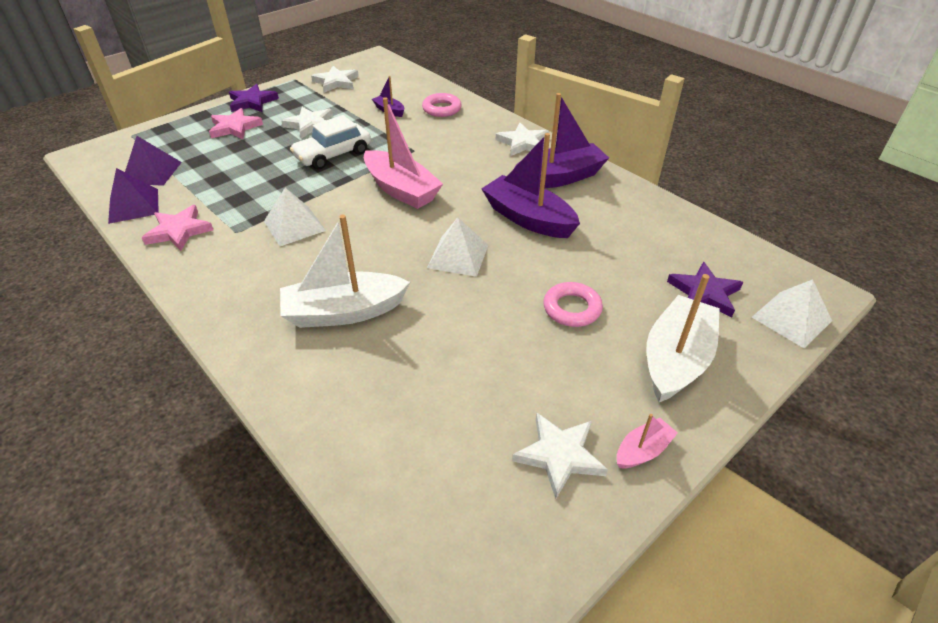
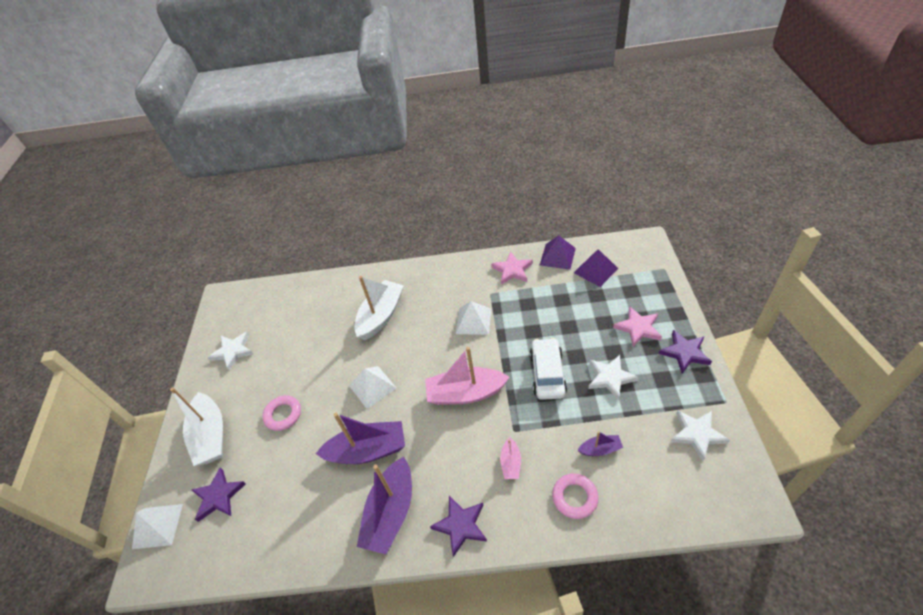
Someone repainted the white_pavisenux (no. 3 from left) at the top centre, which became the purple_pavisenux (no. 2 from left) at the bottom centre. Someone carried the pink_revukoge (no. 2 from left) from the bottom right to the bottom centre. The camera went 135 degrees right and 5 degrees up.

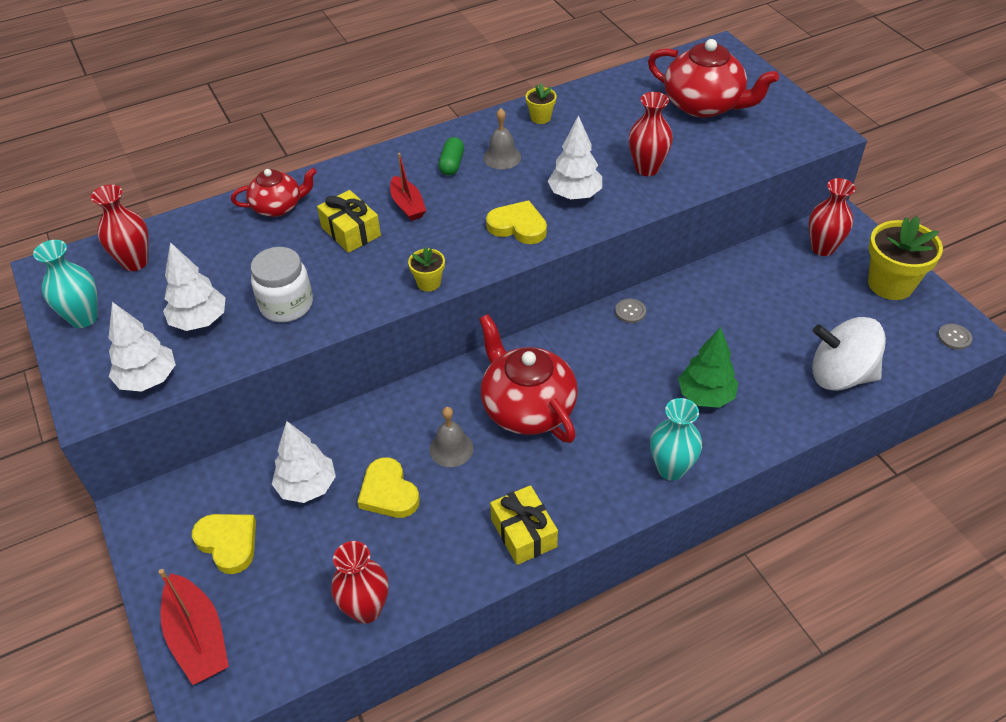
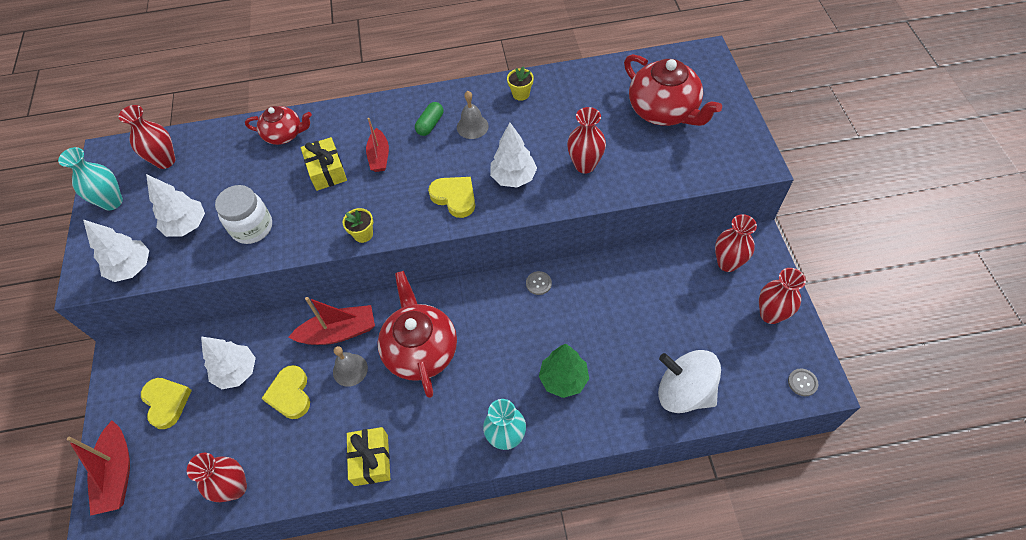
Someone put down the red_revukoge (no. 2 from left) at the middle left. Someone swapped the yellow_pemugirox (no. 3 from left) at the middle right for the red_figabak (no. 5 from left) at the middle right. The camera went 20 degrees right and 10 degrees up.

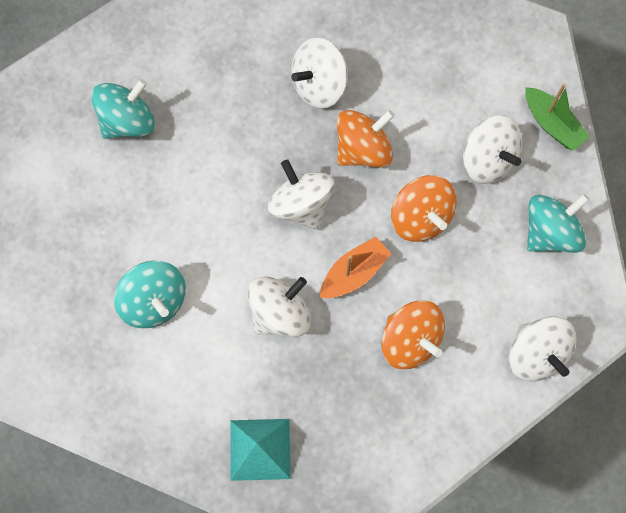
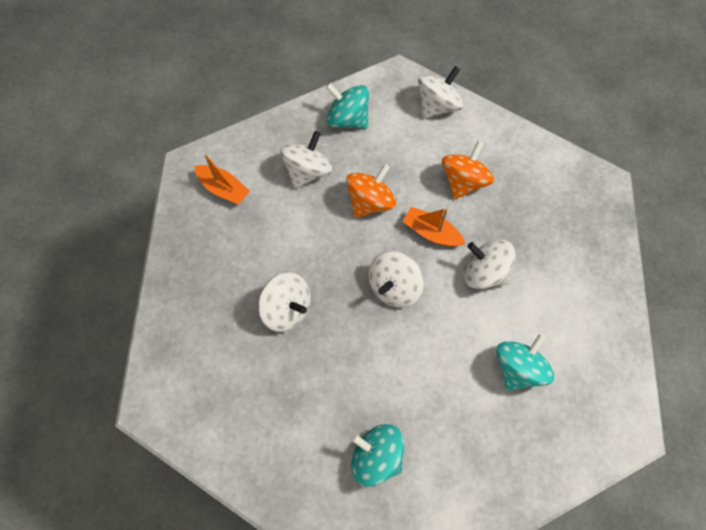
Someone put down the orange_revukoge (no. 1 from left) at the middle left. Someone took away the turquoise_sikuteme at the bottom centre. Someone took away the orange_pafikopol (no. 1 from left) at the top centre. Someone took away the green_revukoge at the top right. The camera went 110 degrees left and 5 degrees down.

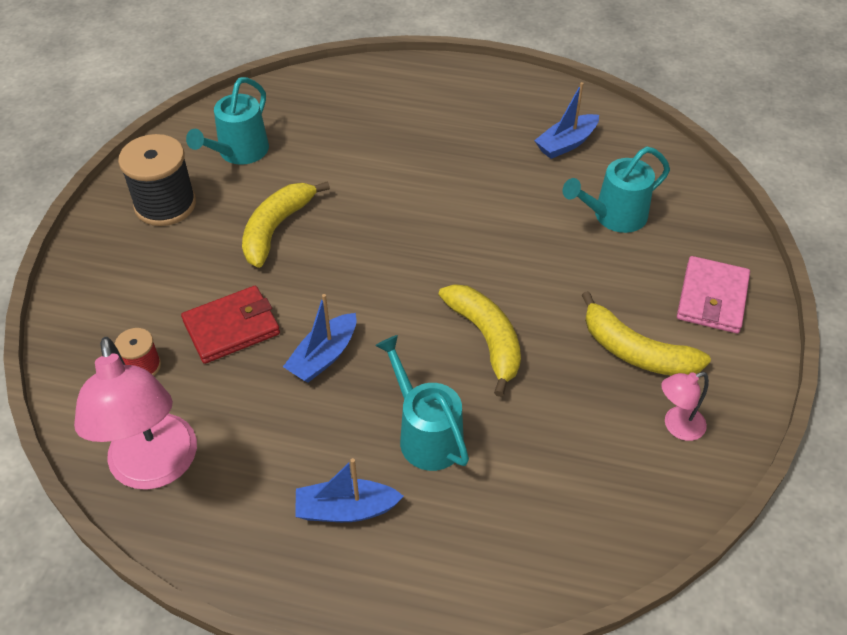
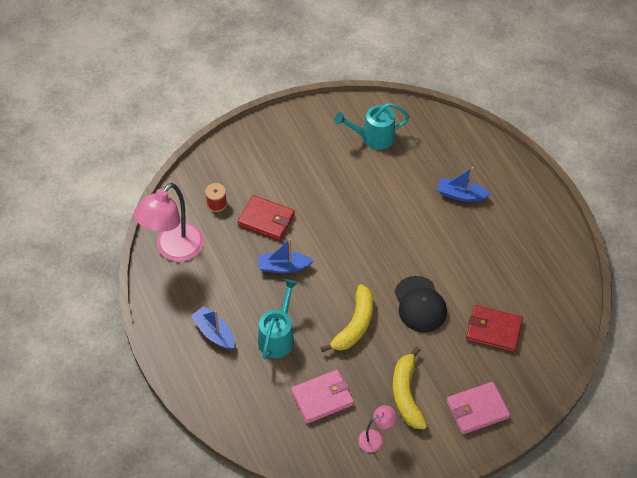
Someone put down the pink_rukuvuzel (no. 1 from left) at the bottom centre. Someone rotated the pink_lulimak (no. 2 from left) at the middle right by 120 degrees clockwise. Someone put down the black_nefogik at the centre. Someone carried the blue_revukoge (no. 3 from left) from the top right to the middle right. Someone swapped the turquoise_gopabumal (no. 3 from left) at the top right for the red_rukuvuzel (no. 2 from left) at the bottom right. Someone took away the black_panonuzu at the top left. Someone took away the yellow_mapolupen (no. 1 from left) at the centre. The camera went 50 degrees right and 5 degrees up.

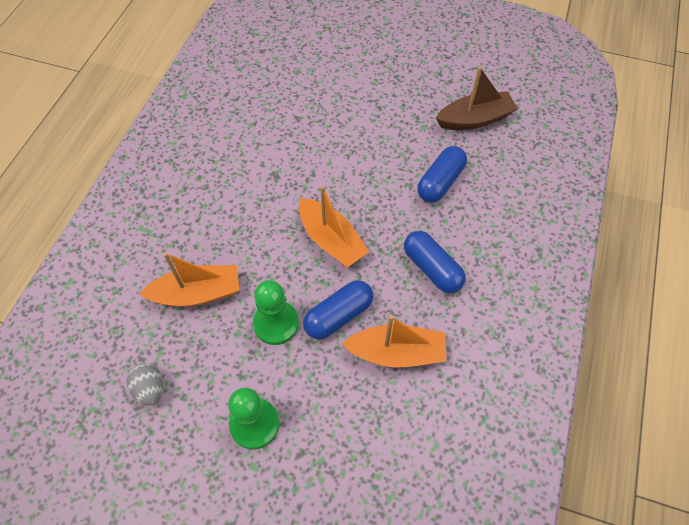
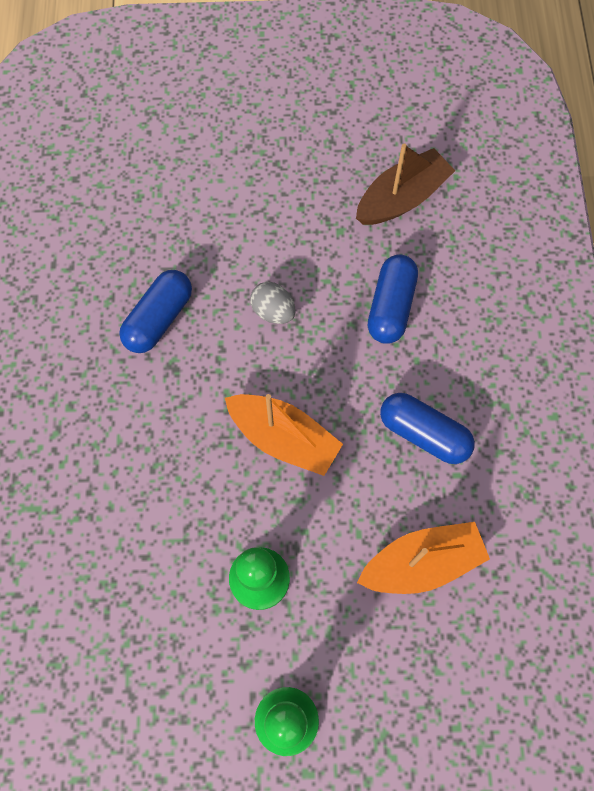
Someone carried the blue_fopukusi (no. 1 from left) from the centre to the middle left. Someone carried the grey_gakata from the bottom left to the centre. Someone took away the orange_revukoge (no. 1 from left) at the middle left. The camera went 20 degrees left and 10 degrees up.

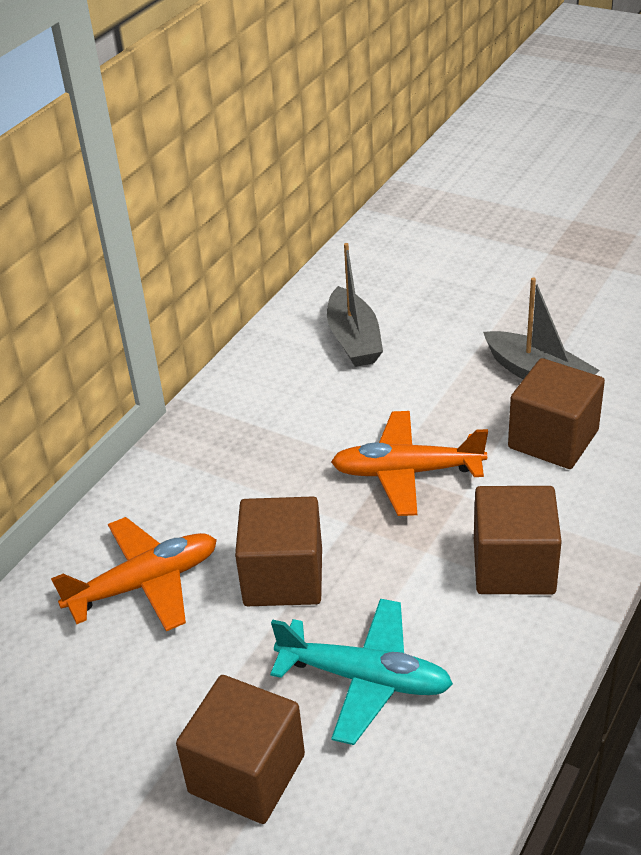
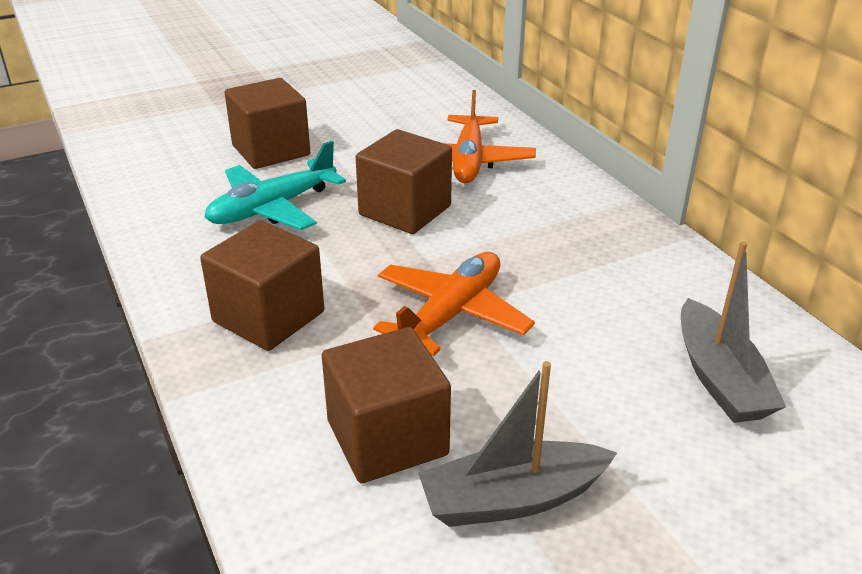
Someone rotated the grey_revukoge (no. 1 from left in the first image) at the centre by 120 degrees counterclockwise. The camera went 120 degrees right and 5 degrees down.

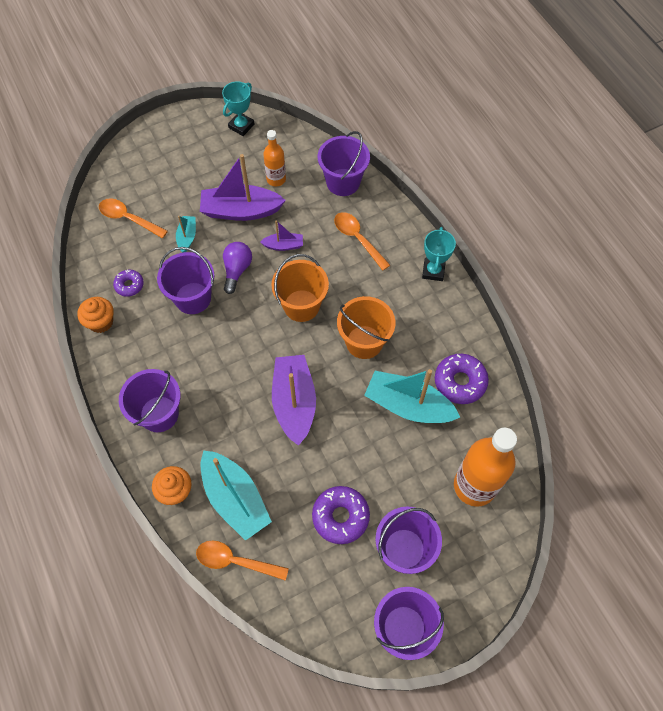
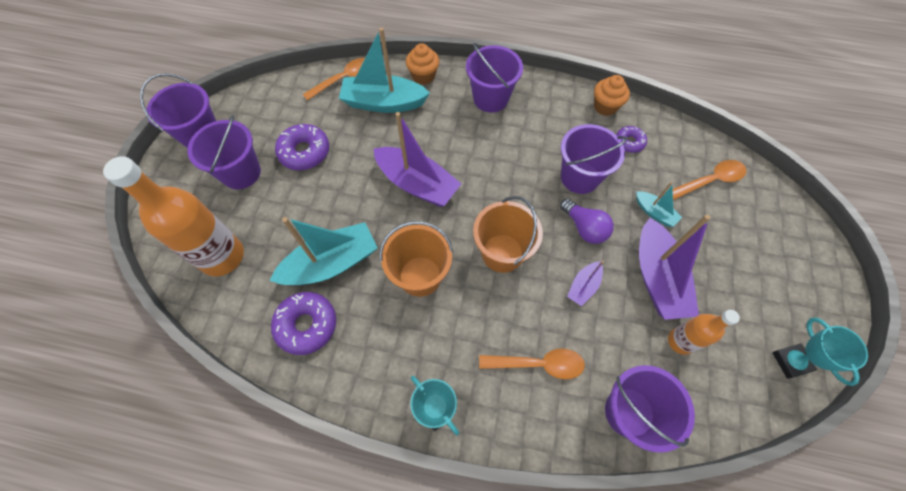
Someone rotated the purple_revukoge (no. 1 from left in the first image) at the top centre by 135 degrees clockwise. The camera went 130 degrees right and 0 degrees up.

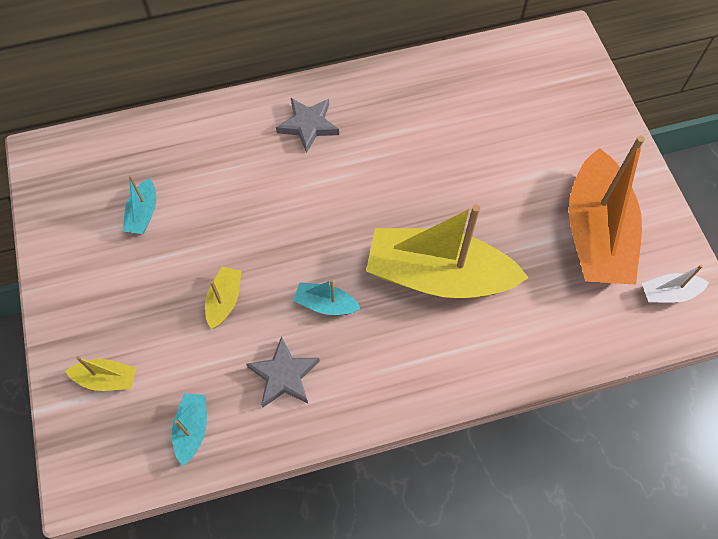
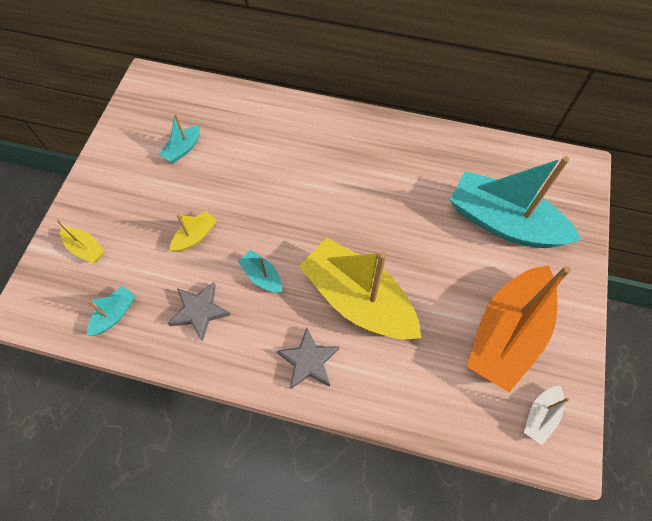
Someone carried the grey_pavisenux (no. 2 from left) from the top centre to the bottom centre. Someone put down the turquoise_revukoge (no. 4 from left) at the middle right. Someone rotated the white_revukoge at the middle right by 75 degrees counterclockwise. The camera went 30 degrees right and 0 degrees up.

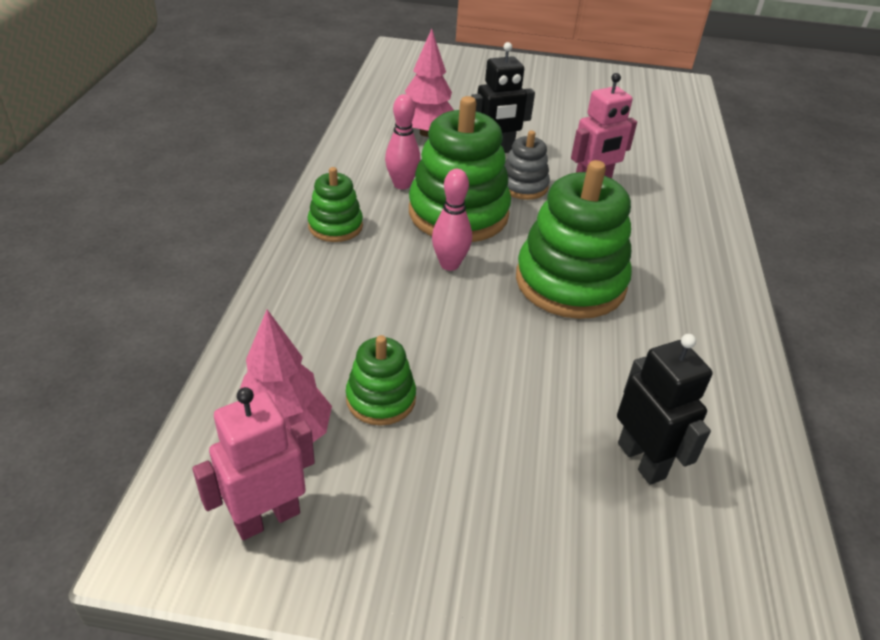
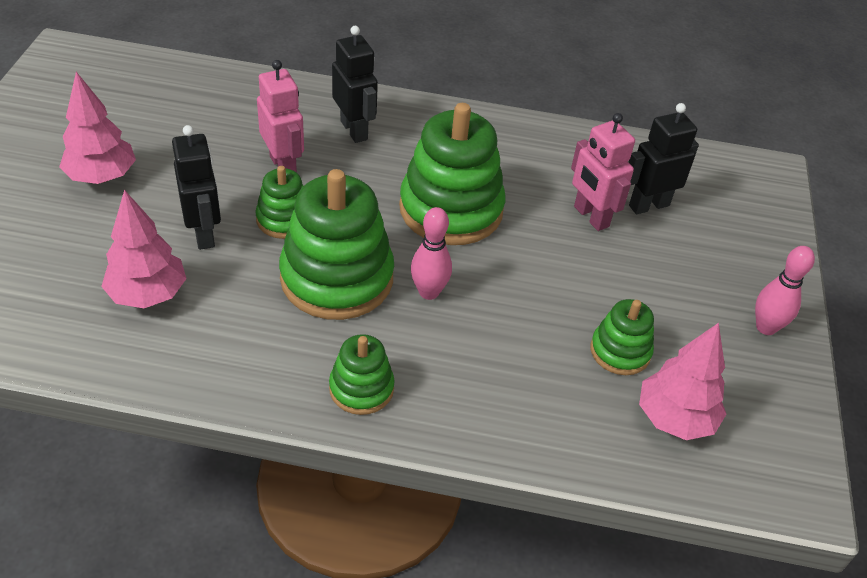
Someone put down the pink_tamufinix (no. 1 from left) at the top left. Someone repainted the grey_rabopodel at the top centre, which became the green_rabopodel (no. 1 from left) at the middle left. Someone put down the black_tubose (no. 2 from left) at the top centre. Someone carried the pink_tubose (no. 1 from left in the first image) from the bottom left to the top right. Someone carried the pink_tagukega (no. 1 from left in the first image) from the top centre to the middle right. The camera went 90 degrees left and 5 degrees up.

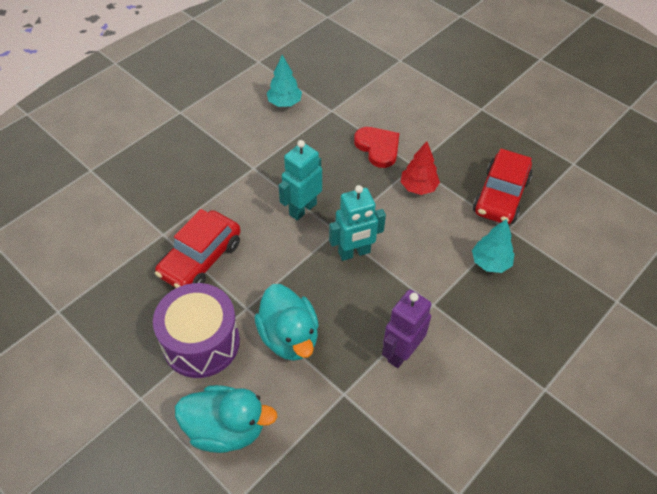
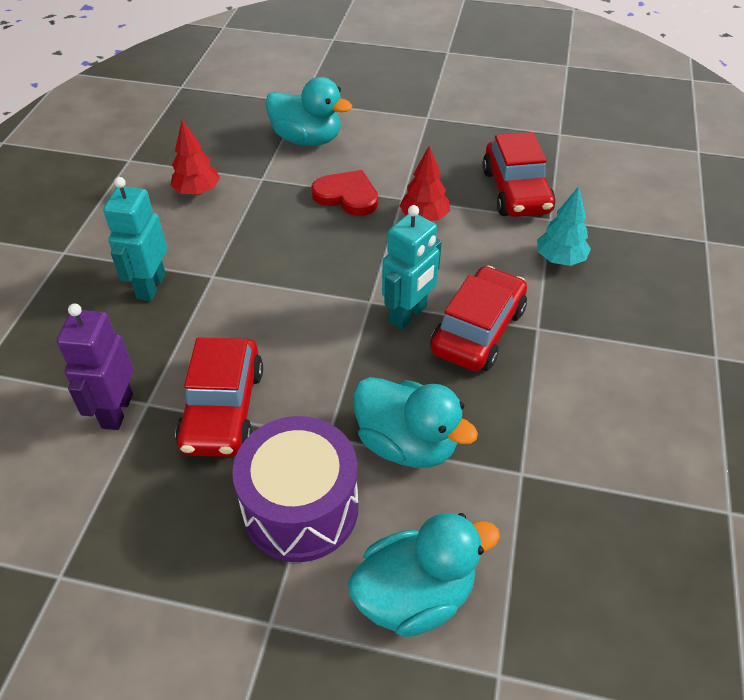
Someone carried the purple_tubose from the centre to the middle left. Someone carried the turquoise_tubose (no. 1 from left) from the centre to the middle left. Someone repainted the turquoise_tamufinix (no. 1 from left) at the top centre, which became the red_tamufinix (no. 1 from left) at the top left. Someone put down the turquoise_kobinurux (no. 1 from left) at the top centre. Someone put down the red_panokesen (no. 2 from left) at the centre. The camera went 30 degrees left and 5 degrees down.

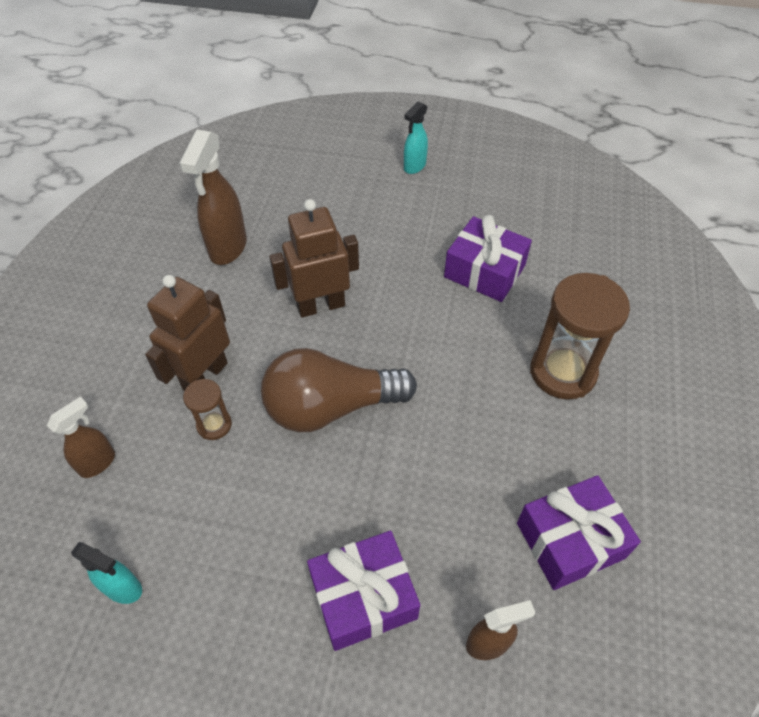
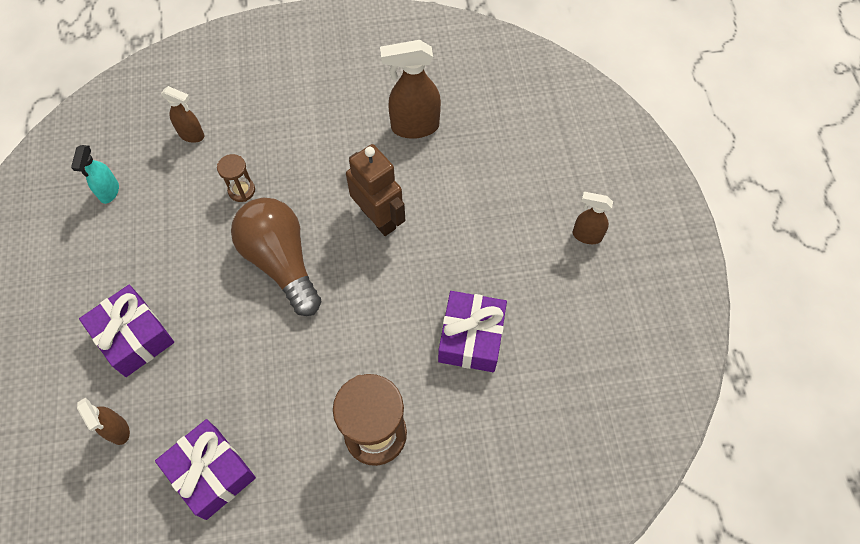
Someone repainted the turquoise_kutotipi (no. 2 from left) at the top centre, which became the brown_kutotipi (no. 4 from left) at the middle right. Someone took away the brown_tubose (no. 1 from left) at the middle left. The camera went 70 degrees right and 10 degrees up.

